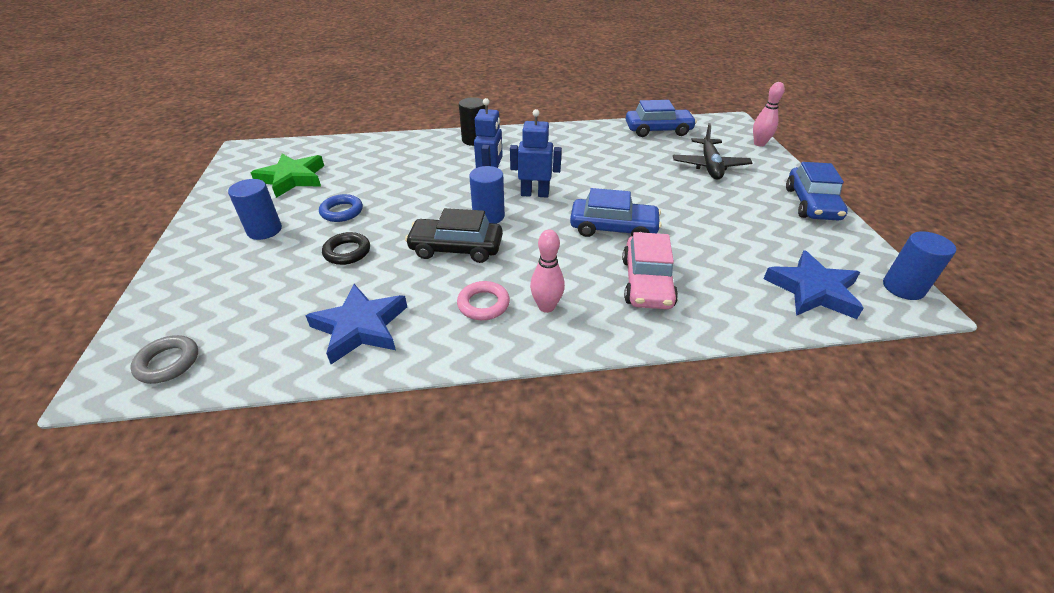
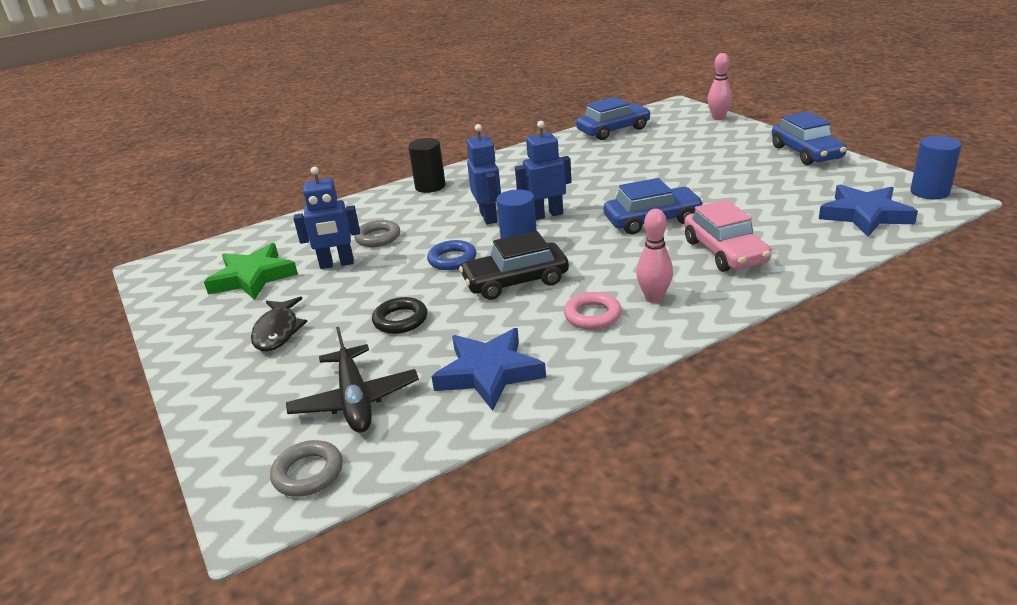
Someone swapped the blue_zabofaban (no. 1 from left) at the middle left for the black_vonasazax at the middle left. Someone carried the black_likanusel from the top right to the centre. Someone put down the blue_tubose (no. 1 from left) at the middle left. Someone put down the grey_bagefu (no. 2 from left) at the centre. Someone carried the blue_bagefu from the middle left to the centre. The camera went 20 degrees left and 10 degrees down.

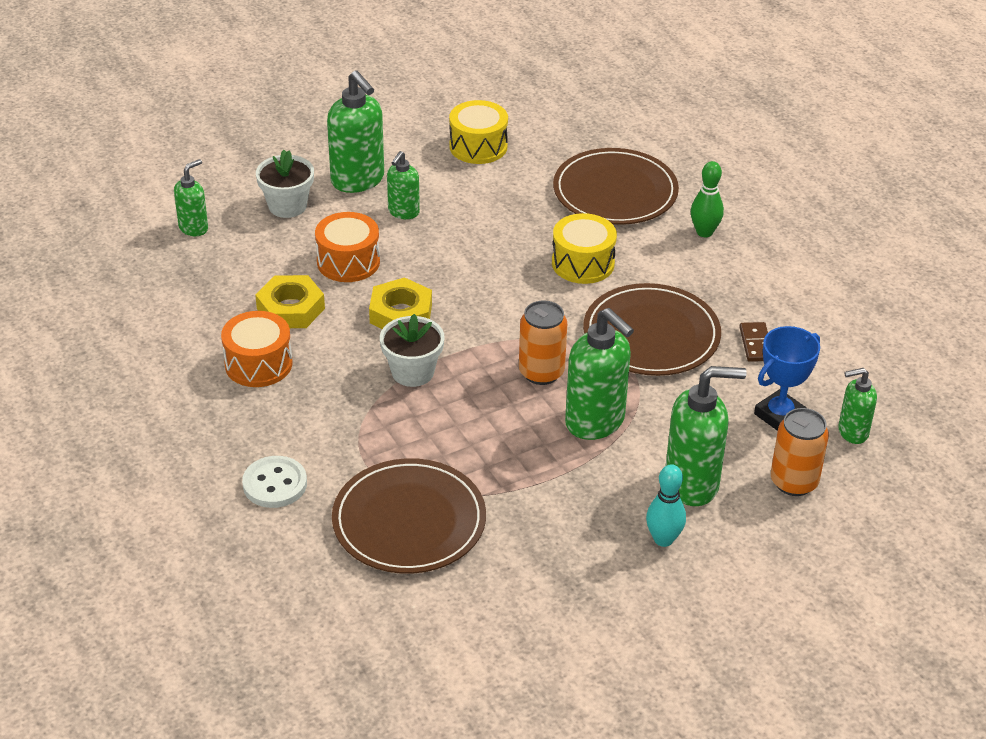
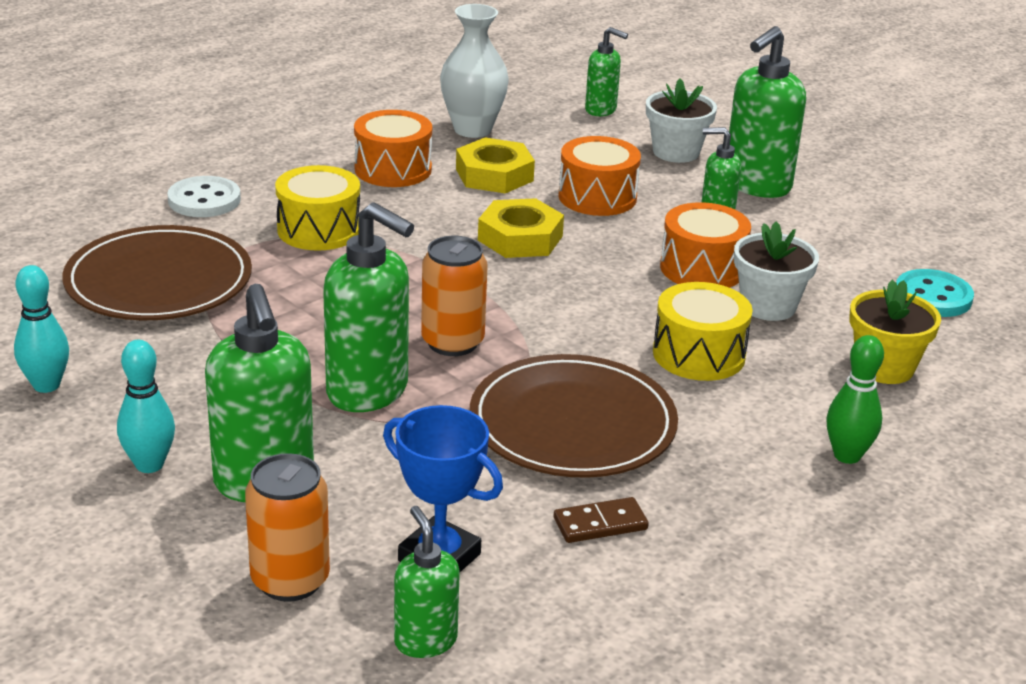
Someone put down the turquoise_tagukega (no. 1 from left) at the middle left. Someone carried the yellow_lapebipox (no. 1 from left) from the top centre to the top left. Someone rotated the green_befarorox (no. 4 from left in the first image) at the centre by 90 degrees counterclockwise. Someone put down the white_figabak at the top centre. Someone put down the orange_lapebipox (no. 3 from left) at the middle right. Someone carried the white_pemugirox (no. 2 from left) from the centre to the middle right. Someone swapped the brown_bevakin (no. 2 from left) at the top centre for the yellow_pemugirox at the middle right. Someone put down the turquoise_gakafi at the middle right. The camera went 75 degrees right and 10 degrees down.

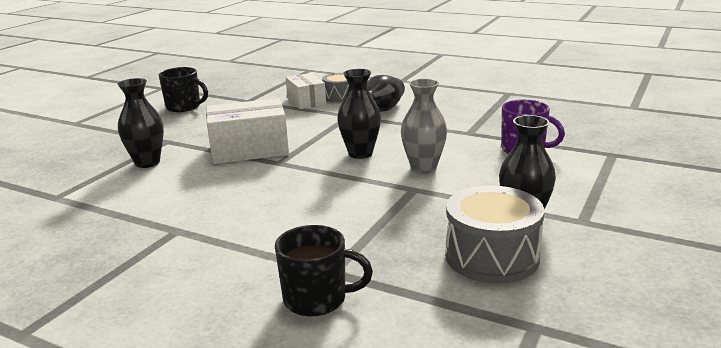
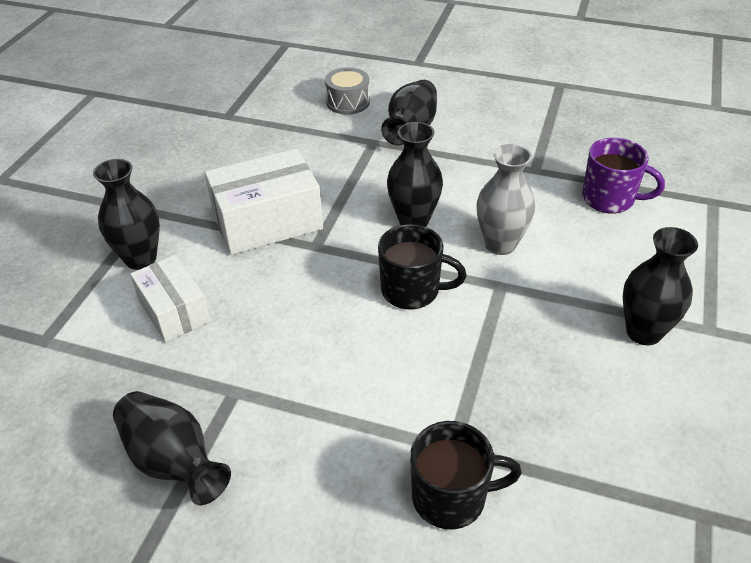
Someone put down the black_figabak (no. 2 from left) at the bottom left. Someone carried the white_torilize (no. 2 from left in the first image) from the top centre to the middle left. Someone carried the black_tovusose (no. 1 from left) from the top left to the centre. Someone took away the grey_lapebipox (no. 2 from left) at the bottom right. The camera went 10 degrees left and 20 degrees up.

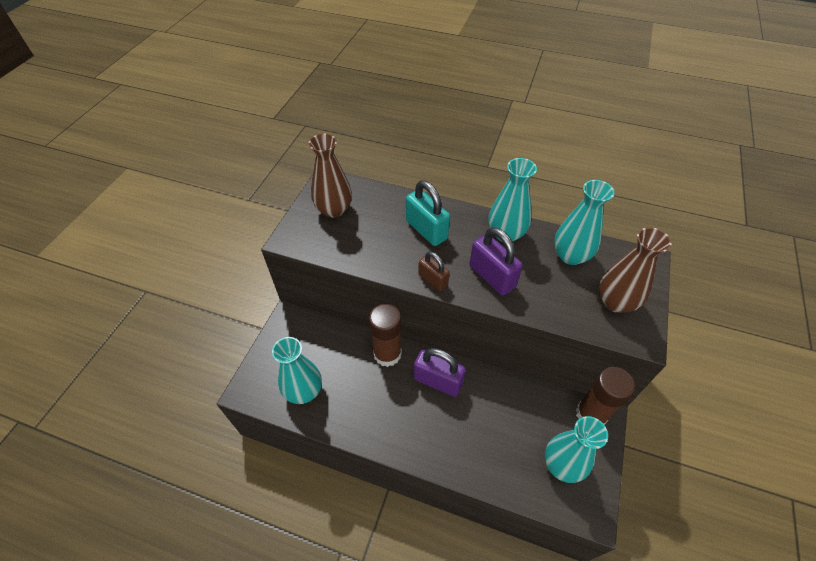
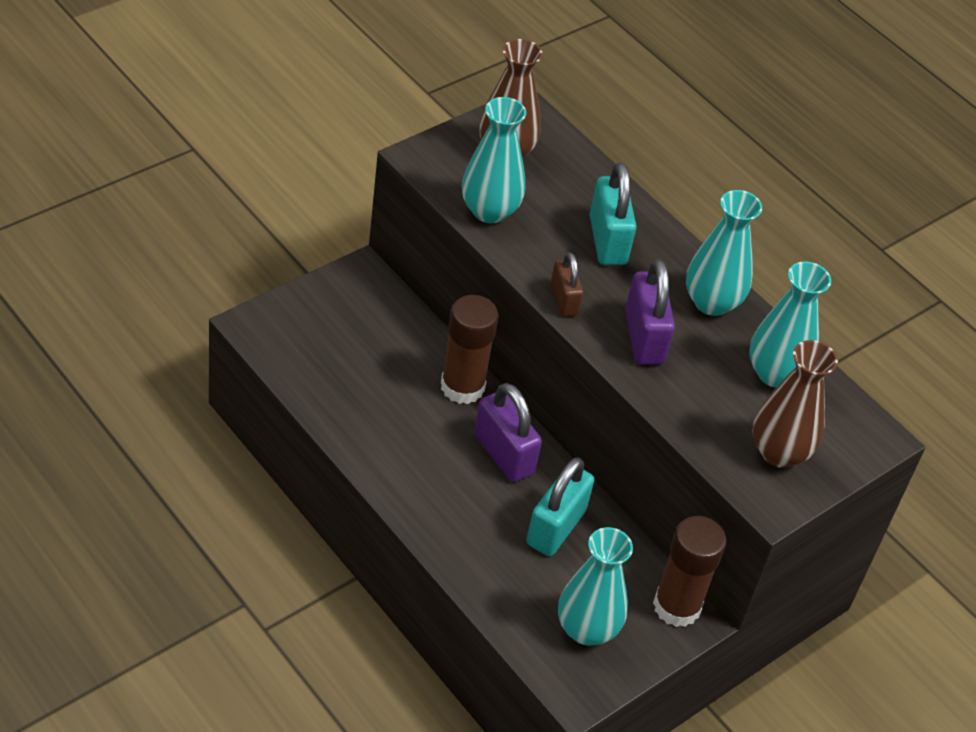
Someone carried the turquoise_figabak (no. 1 from left) from the centre to the top centre. Someone put down the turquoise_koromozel (no. 1 from left) at the bottom centre. The camera went 25 degrees right and 5 degrees down.

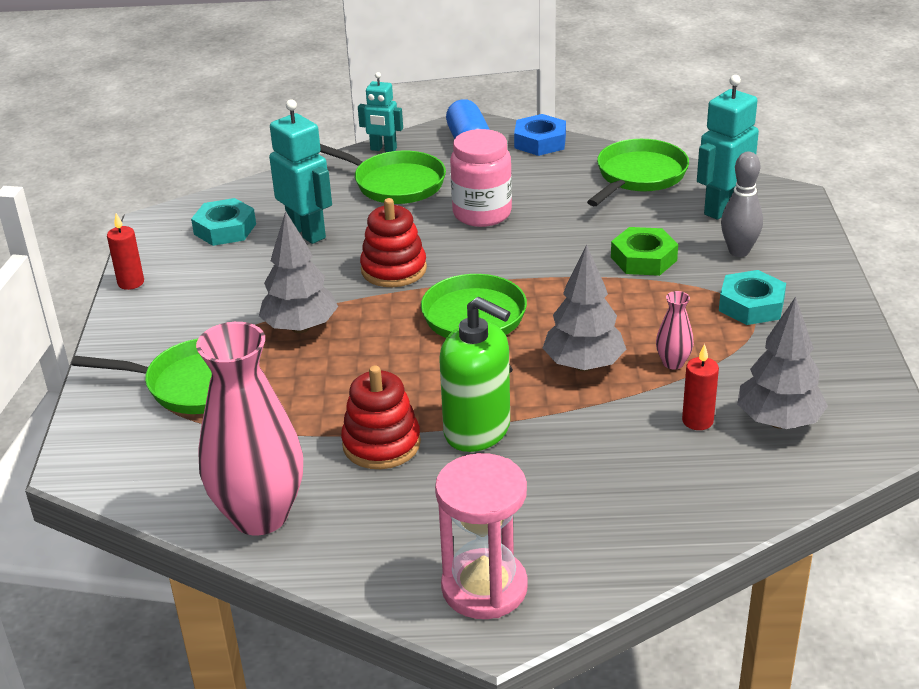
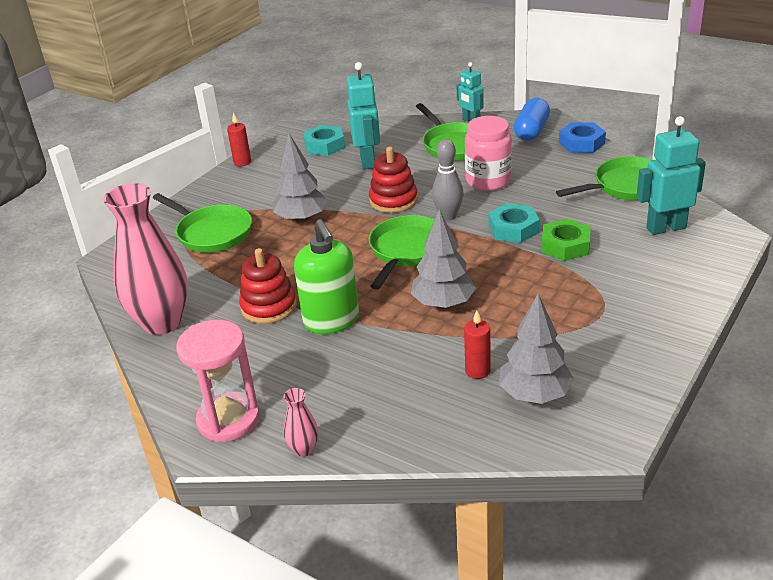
Someone carried the pink_figabak (no. 2 from left) from the middle right to the bottom centre. Someone carried the grey_tagukega from the top right to the top centre. Someone carried the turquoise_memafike (no. 2 from left) from the middle right to the centre. The camera went 35 degrees right and 0 degrees up.

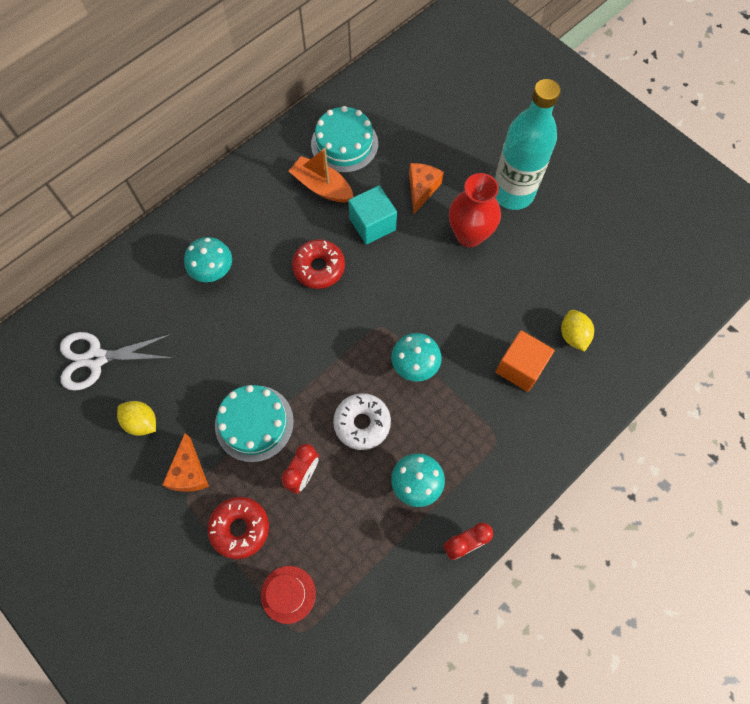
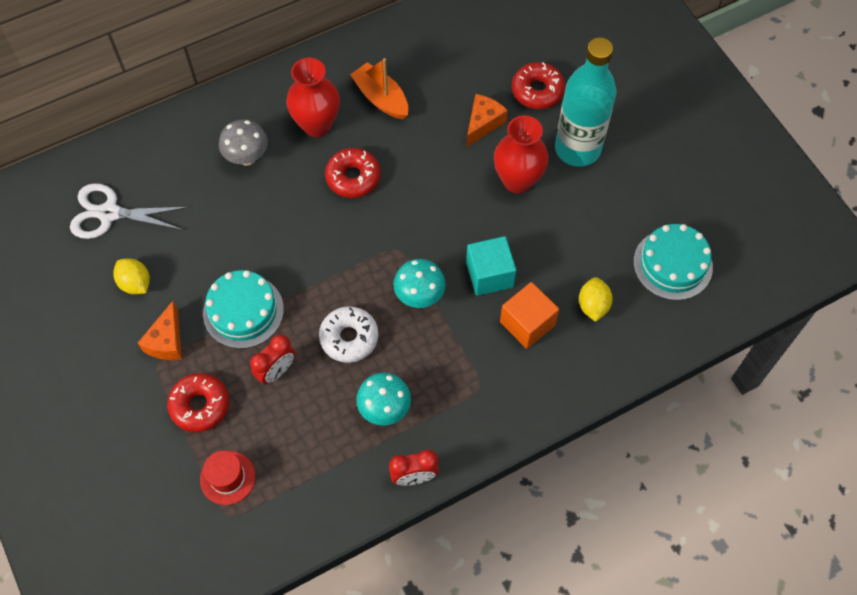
Someone repainted the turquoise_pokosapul (no. 1 from left) at the middle left, which became the grey_pokosapul at the top left. Someone put down the red_figabak (no. 1 from left) at the top centre. Someone carried the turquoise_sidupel from the top centre to the centre. Someone put down the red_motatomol (no. 3 from left) at the top centre. Someone carried the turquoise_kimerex (no. 2 from left) from the top centre to the middle right. The camera went 15 degrees right and 5 degrees down.

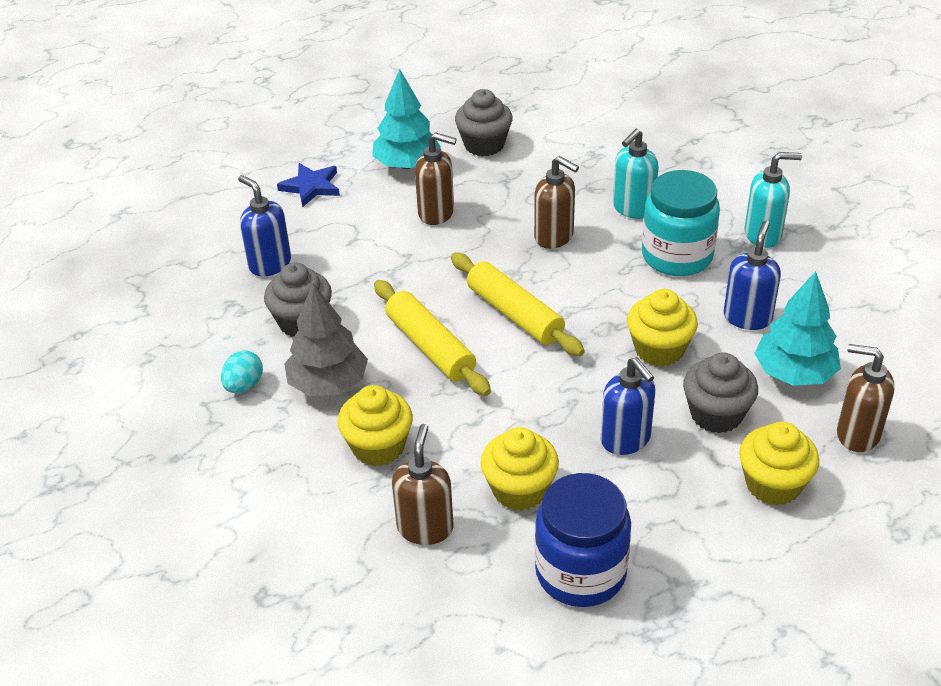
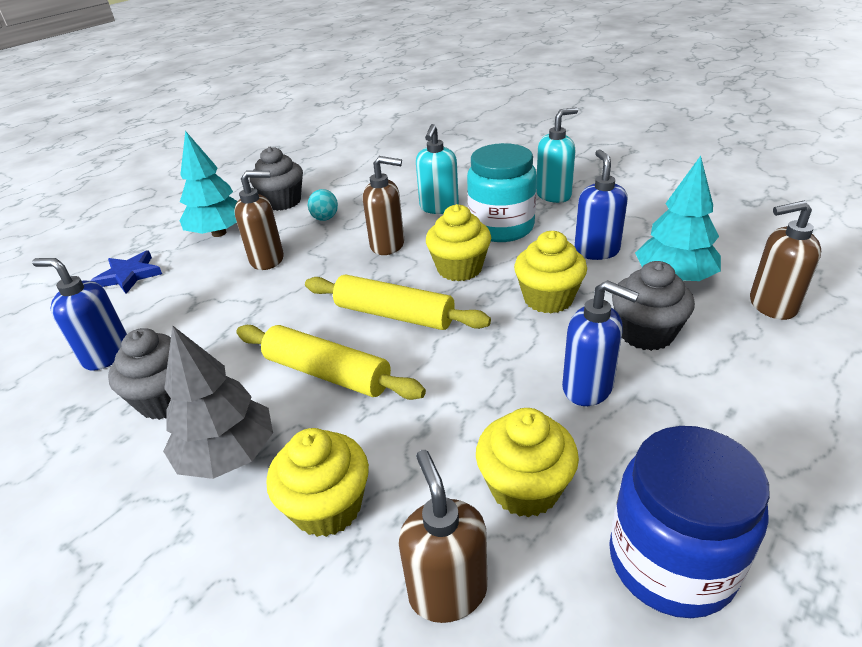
Someone carried the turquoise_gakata from the middle left to the top centre. Someone carried the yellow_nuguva (no. 4 from left in the first image) from the bottom right to the centre. The camera went 25 degrees left and 5 degrees down.

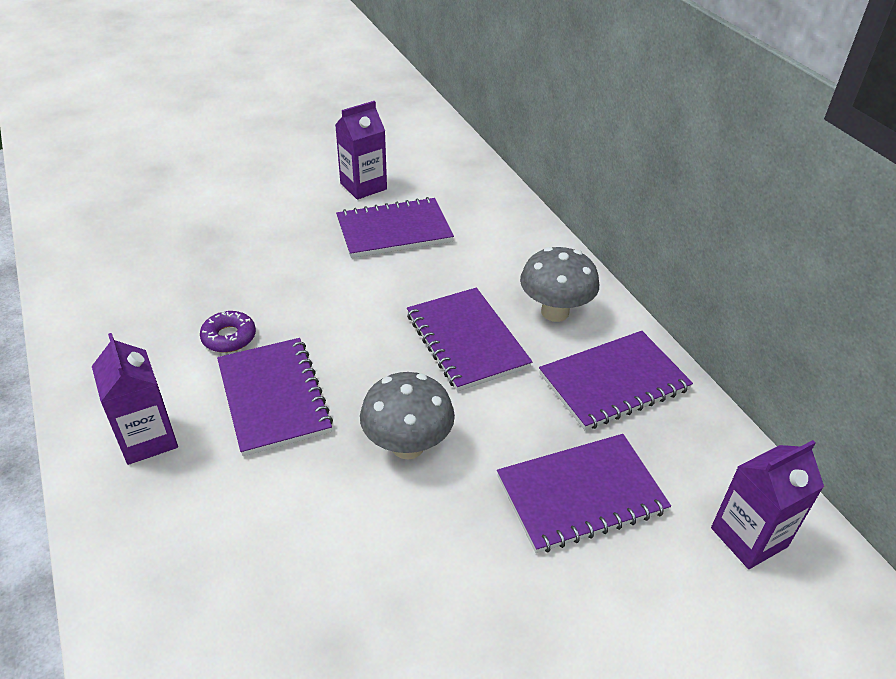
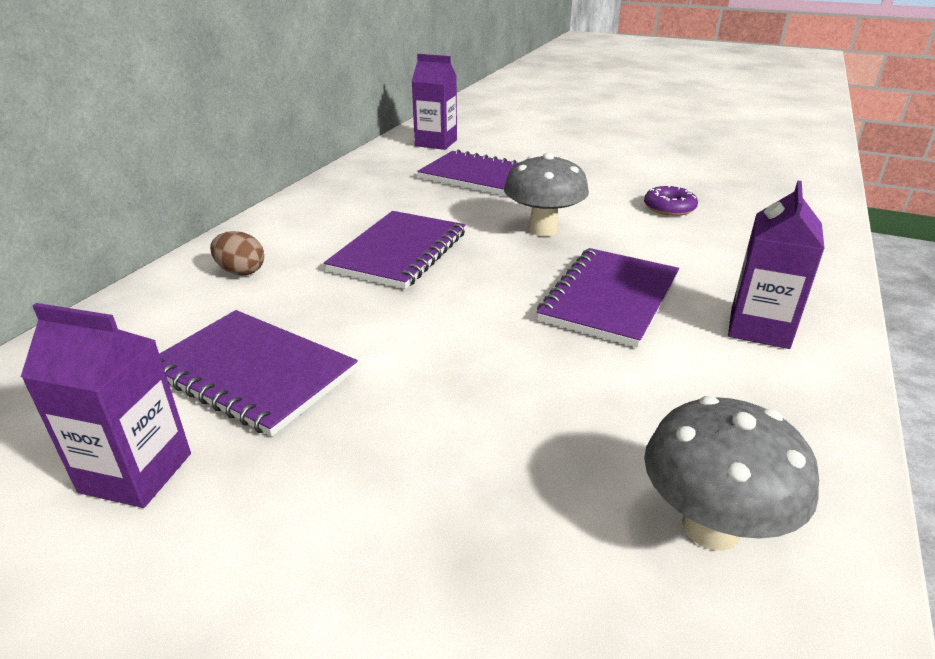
Someone put down the brown_gakata at the middle left. Someone carried the purple_motatomol from the middle left to the top right. Someone carried the grey_pokosapul (no. 2 from left) from the centre to the bottom right. Someone took away the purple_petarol (no. 5 from left) at the middle right. The camera went 130 degrees left and 10 degrees down.

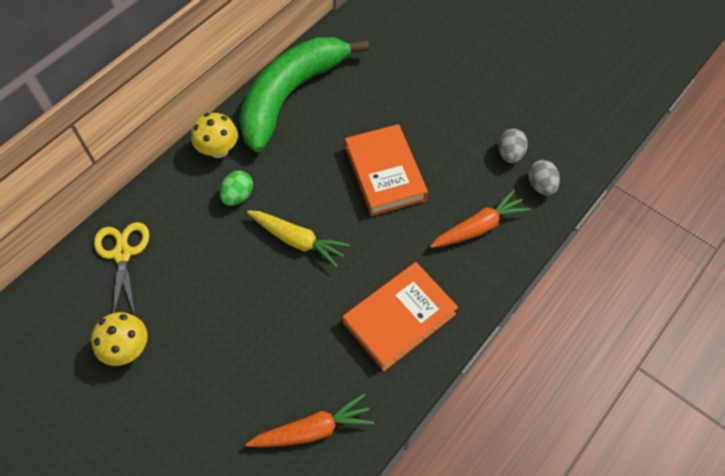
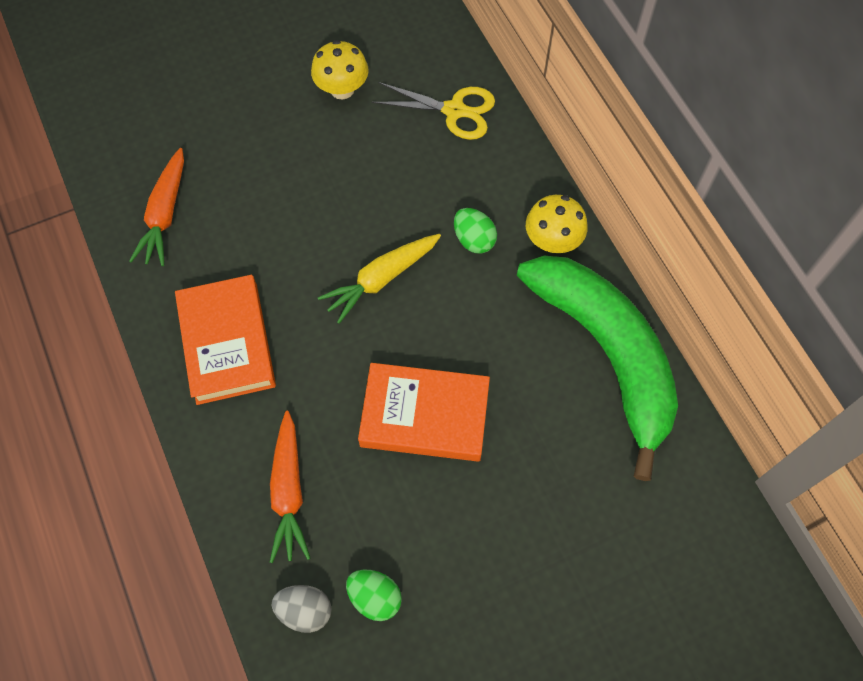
Someone repainted the grey_gakata (no. 1 from left) at the top right, which became the green_gakata (no. 1 from left) at the bottom centre. The camera went 115 degrees right and 5 degrees up.

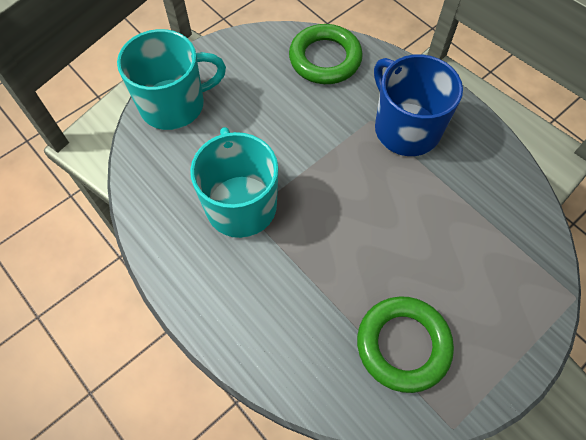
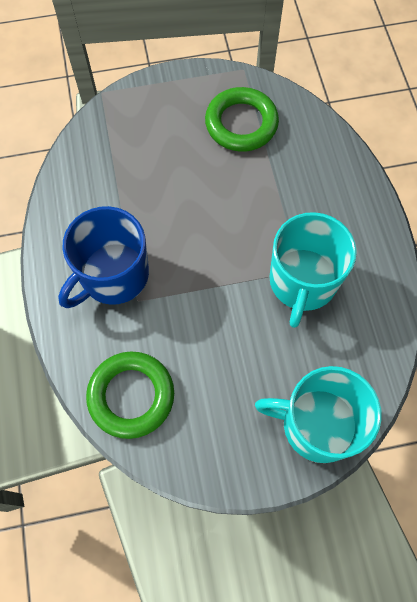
Someone rotated the blue_tovusose at the top right by 45 degrees clockwise. The camera went 150 degrees left and 5 degrees up.

